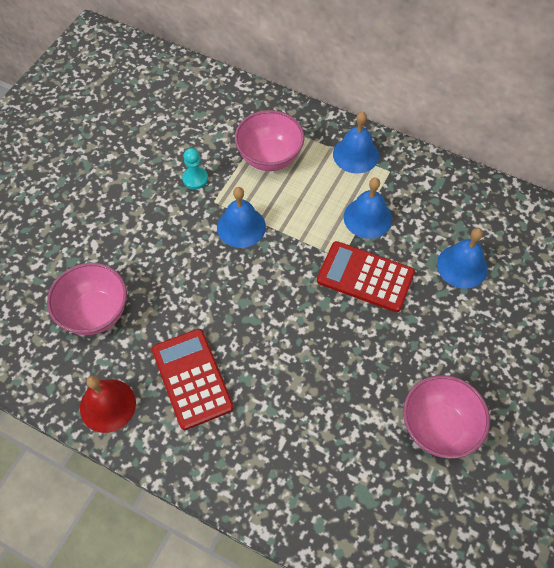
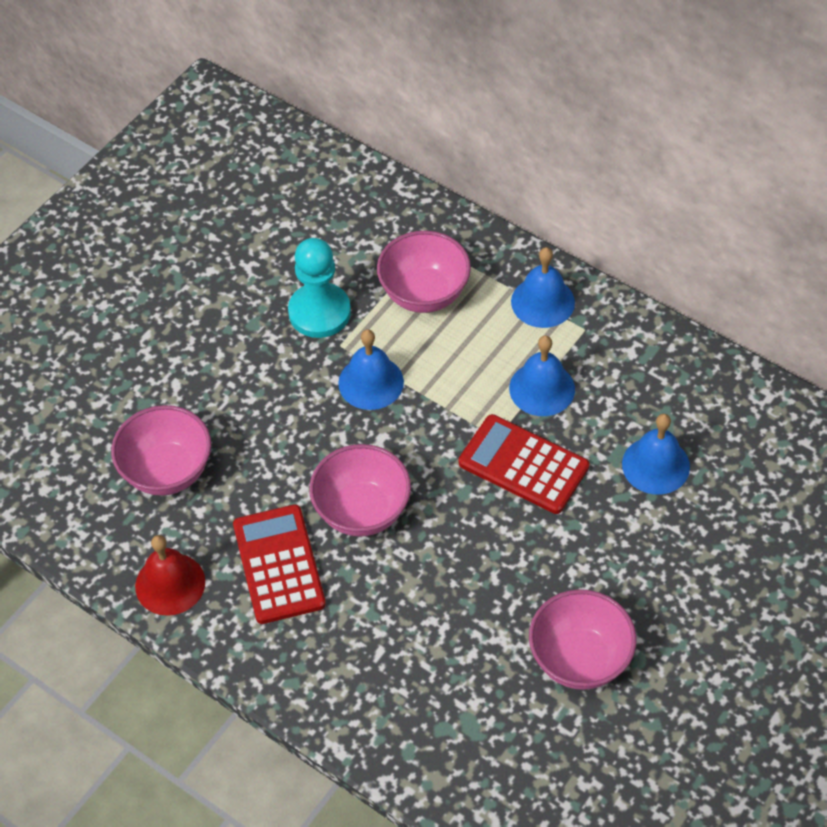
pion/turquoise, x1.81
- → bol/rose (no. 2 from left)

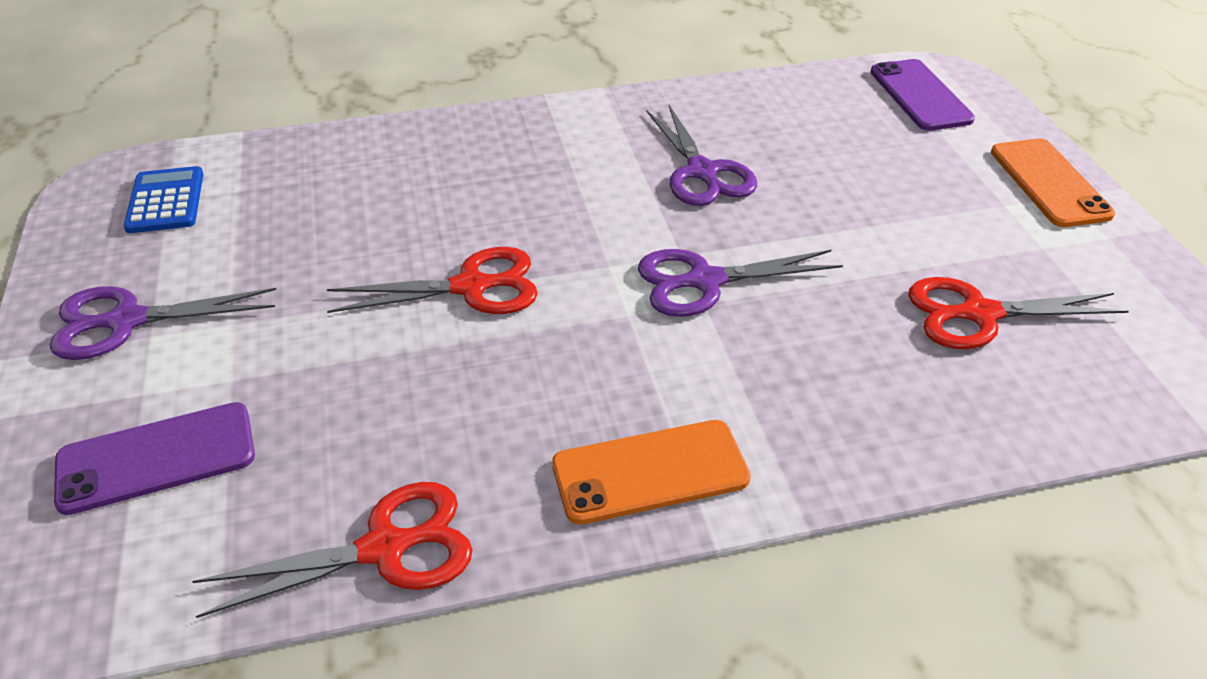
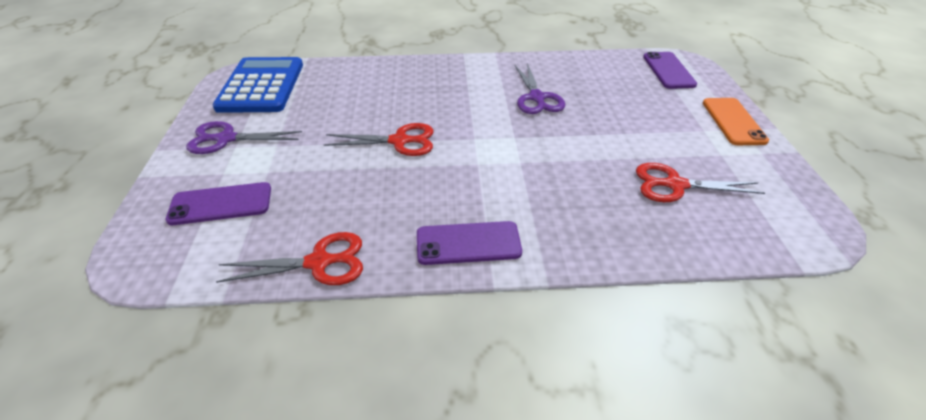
calculatrice/bleu, x1.97
téléphone/orange (no. 1 from left) → téléphone/violet (no. 2 from left)
ciseaux/violet (no. 3 from left) → -

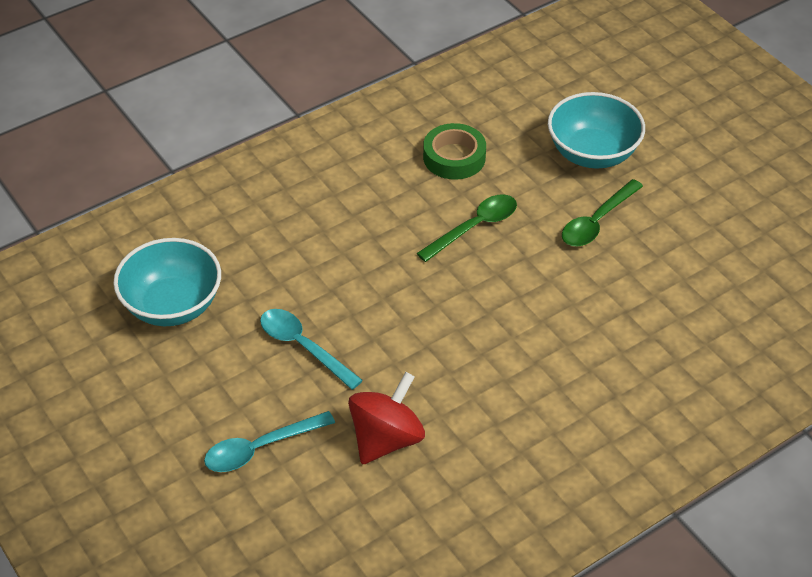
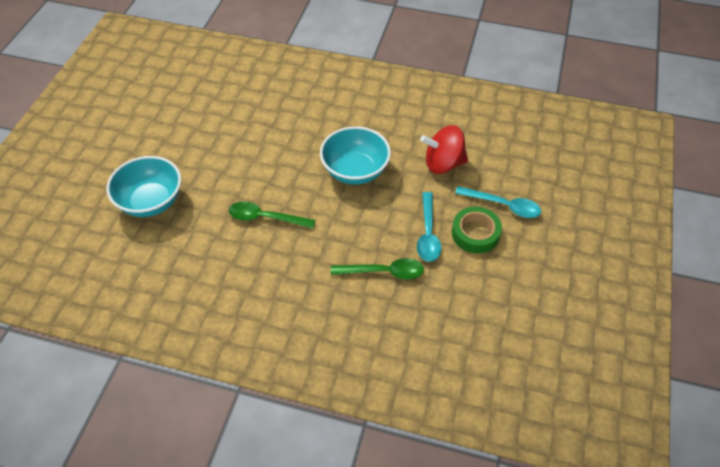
bol/turquoise (no. 1 from left in the first image) → bol/turquoise (no. 2 from left), relocated
cuillère/vert (no. 2 from left), relocated
ruban adhésif/vert, relocated

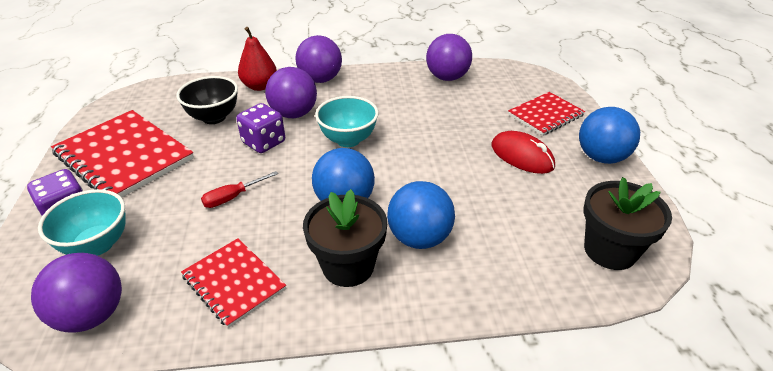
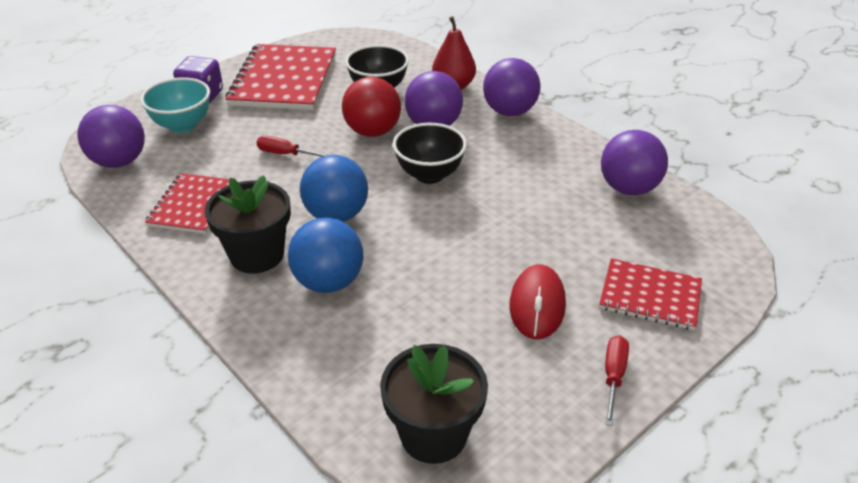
dé/violet (no. 2 from left) → balle/rouge
bol/turquoise (no. 2 from left) → bol/noir (no. 2 from left)
balle/bleu (no. 3 from left) → tournevis/rouge (no. 2 from left)

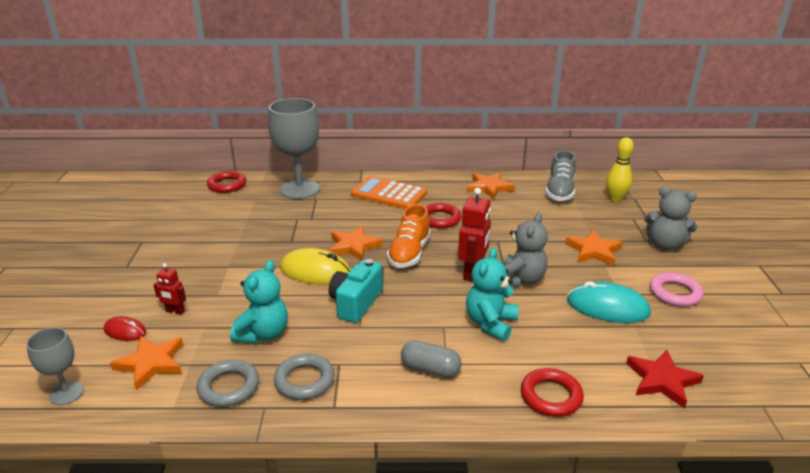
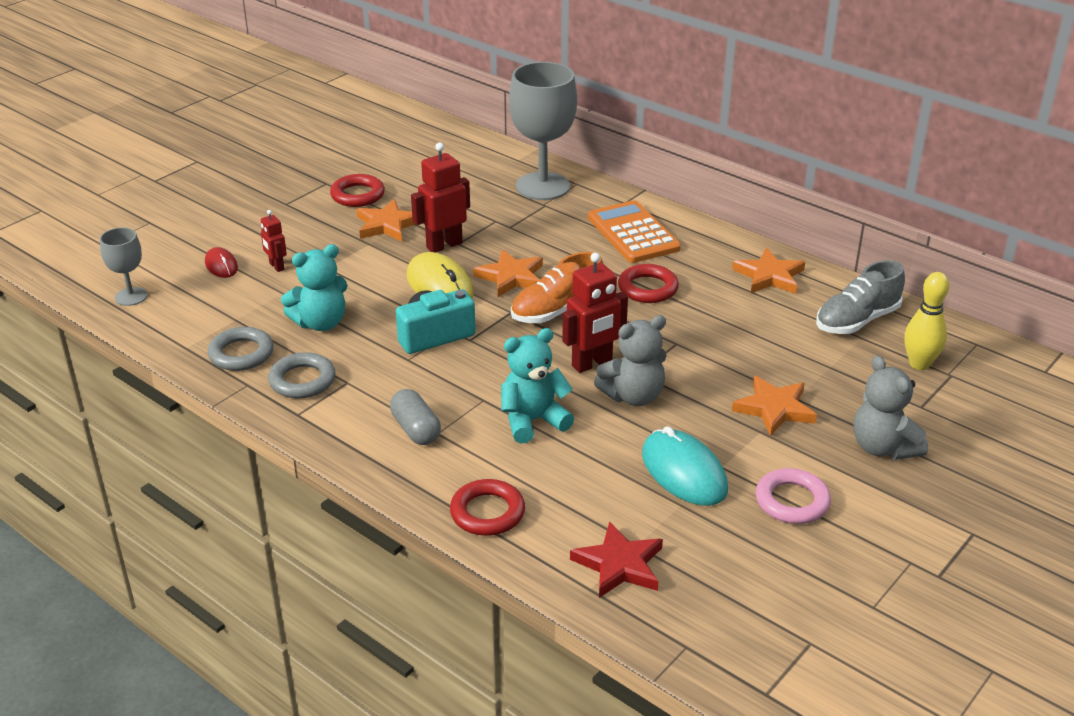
anneau/rouge (no. 1 from left), relocated
étoile/orange (no. 1 from left), relocated
- → robot/rouge (no. 2 from left)

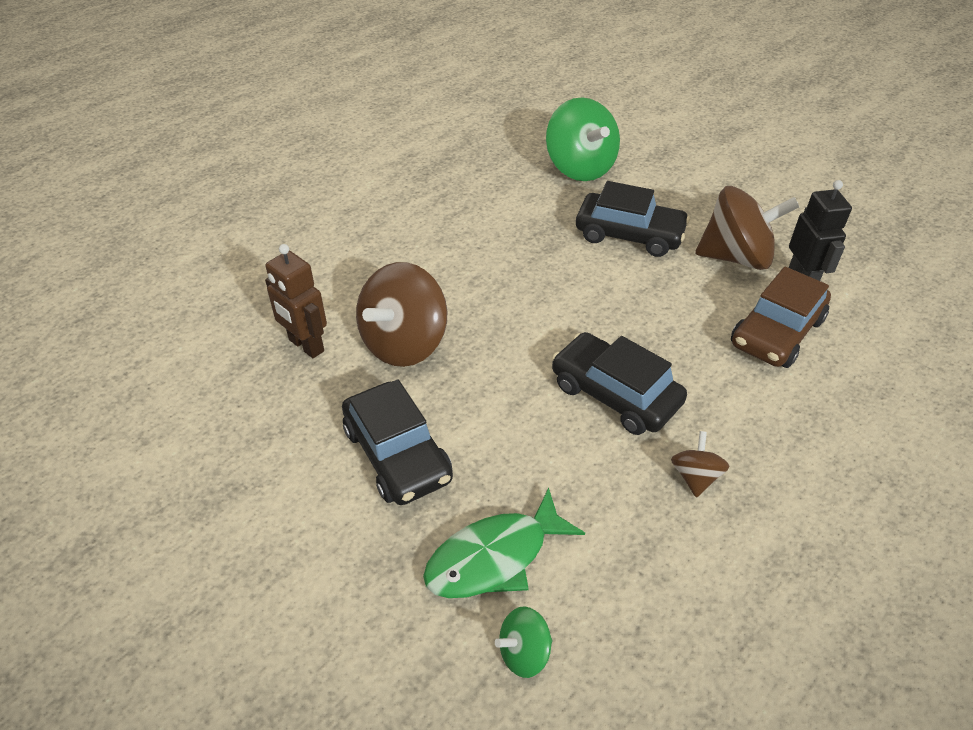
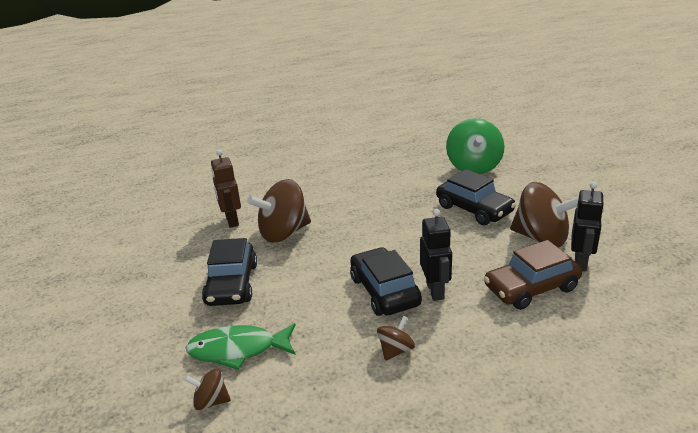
toupie/vert (no. 1 from left) → toupie/marron (no. 1 from left)
- → robot/noir (no. 1 from left)

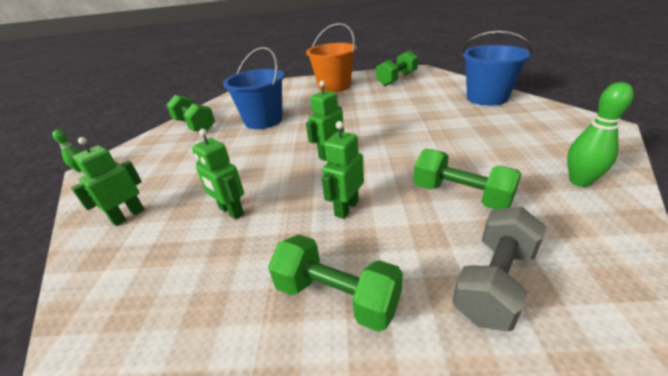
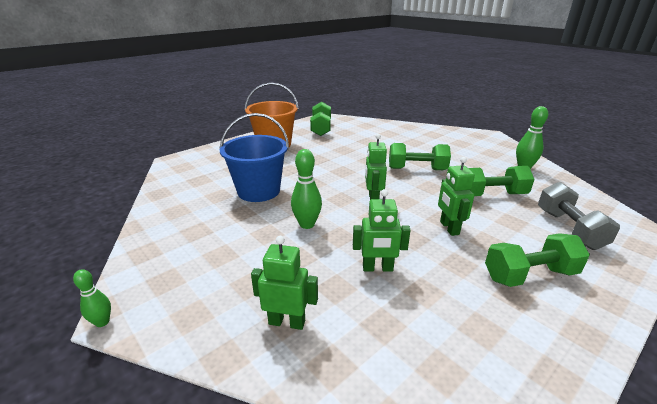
robot/vert (no. 1 from left), 105 degrees clockwise
- → quille/vert (no. 2 from left)
haltère/vert (no. 1 from left in the first image) → haltère/vert (no. 2 from left), relocated
seau/bleu (no. 2 from left) → -

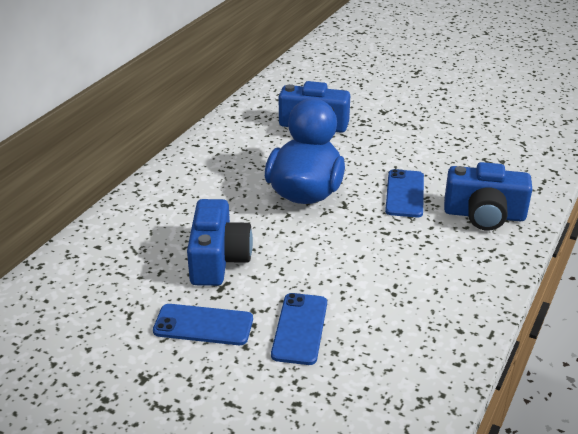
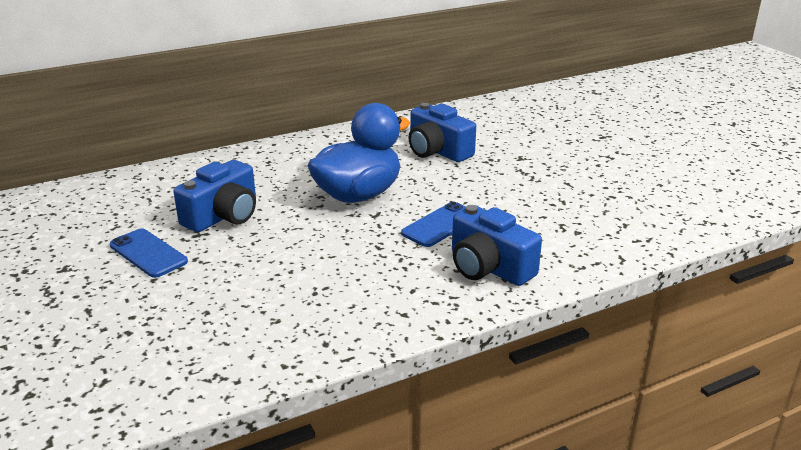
téléphone/bleu (no. 2 from left) → -

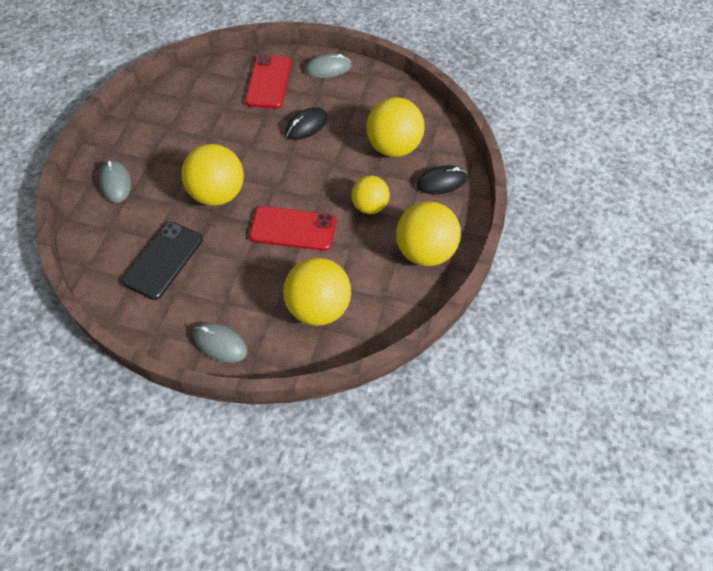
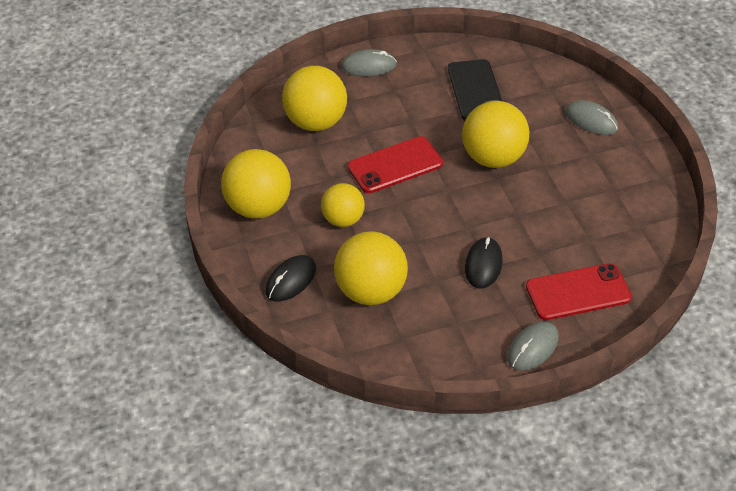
téléphone/rouge (no. 1 from left in the first image) → téléphone/rouge (no. 2 from left), 75 degrees counterclockwise

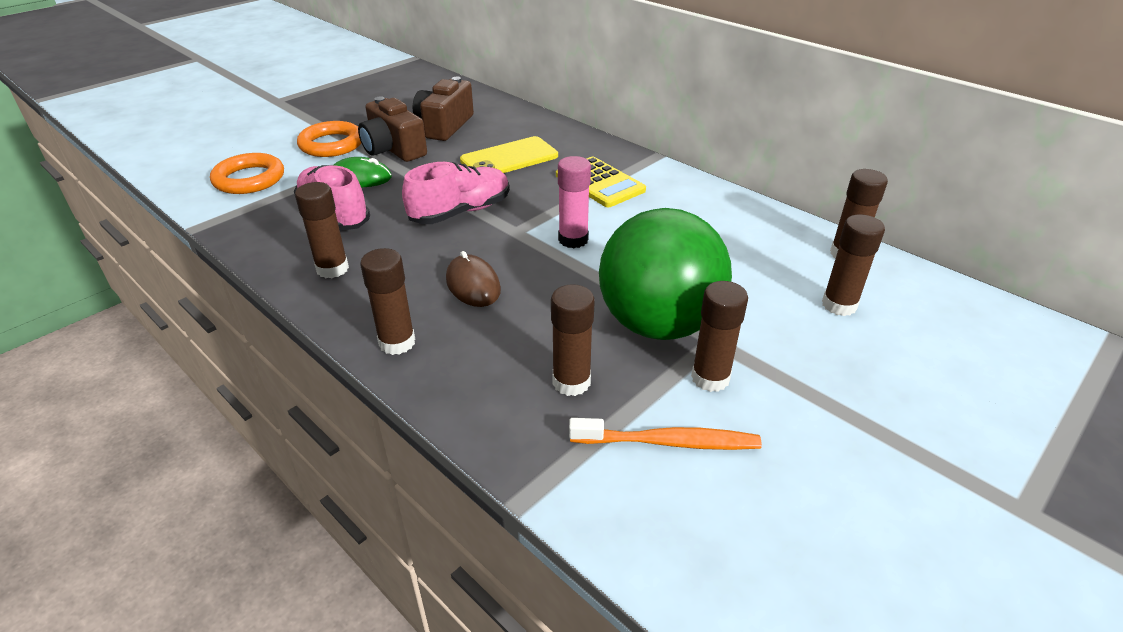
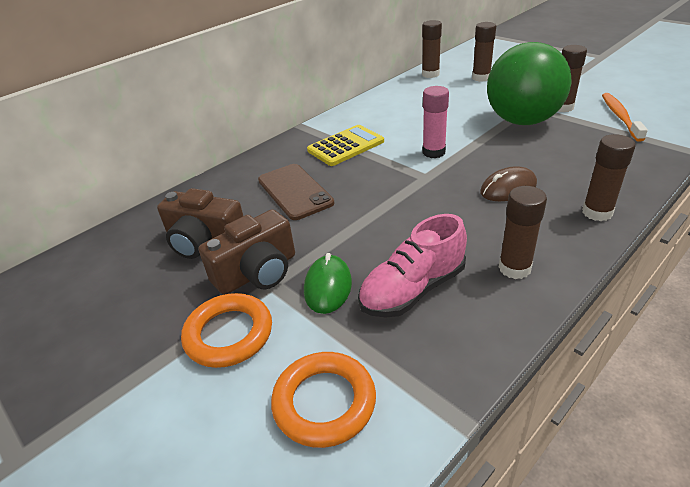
téléphone/jaune → téléphone/marron
chaussure/rose (no. 2 from left) → -
bâton de colle/marron (no. 3 from left) → -

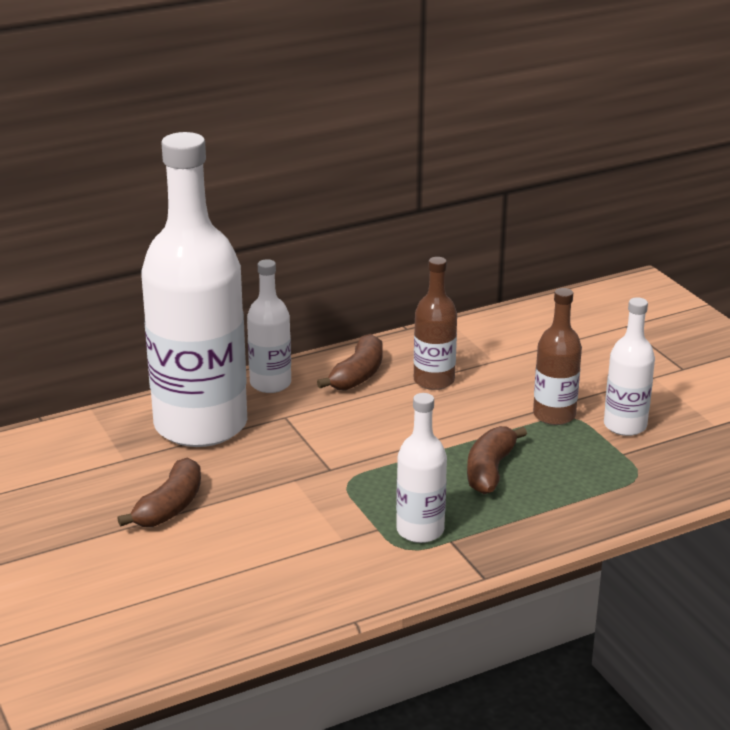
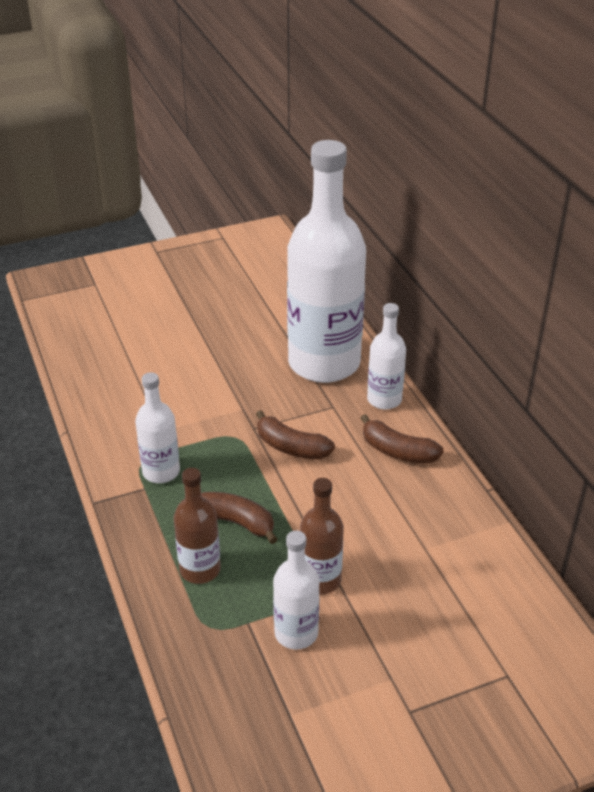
bouteille/marron (no. 1 from left), relocated
banane/marron (no. 1 from left in the first image) → banane/marron (no. 2 from left), relocated

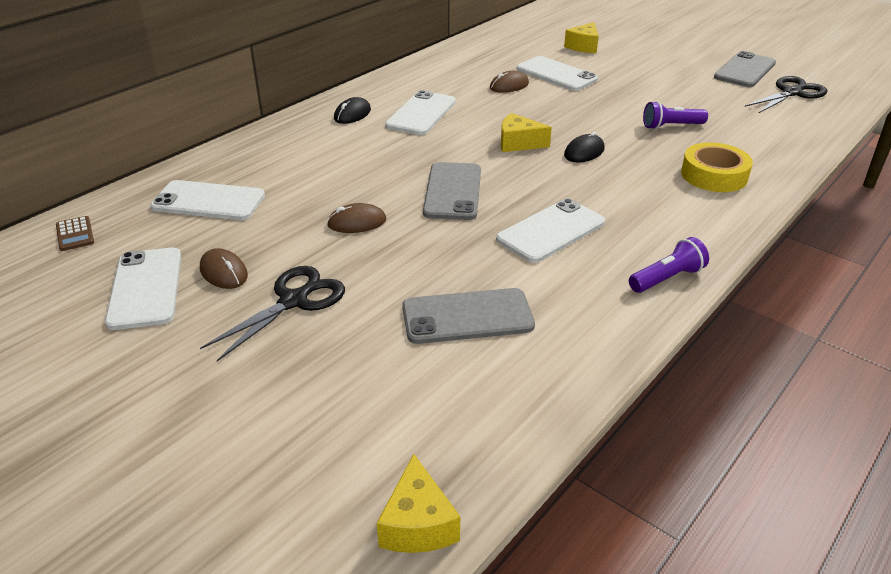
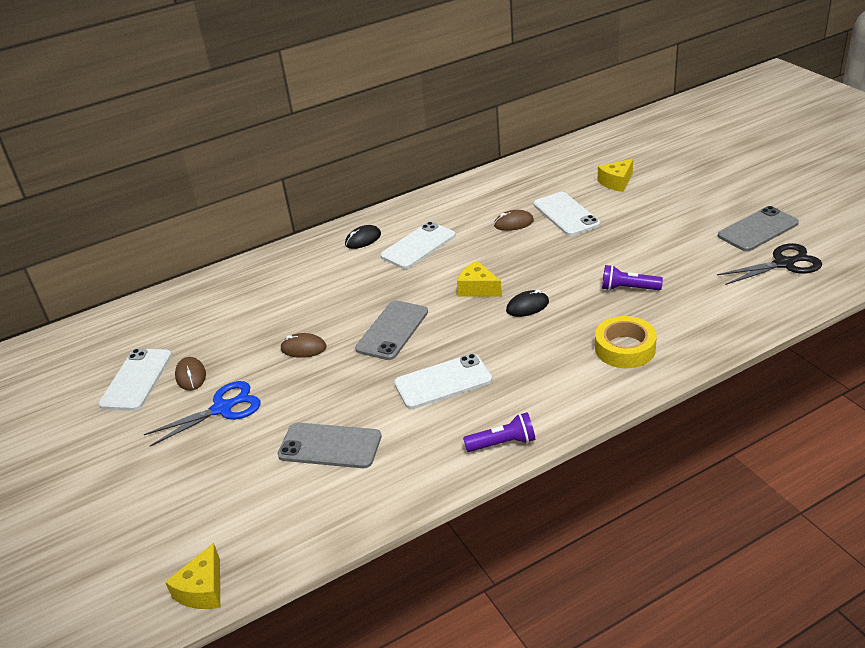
ciseaux/noir (no. 1 from left) → ciseaux/bleu
calculatrice/marron → -
téléphone/blanc (no. 2 from left) → -

